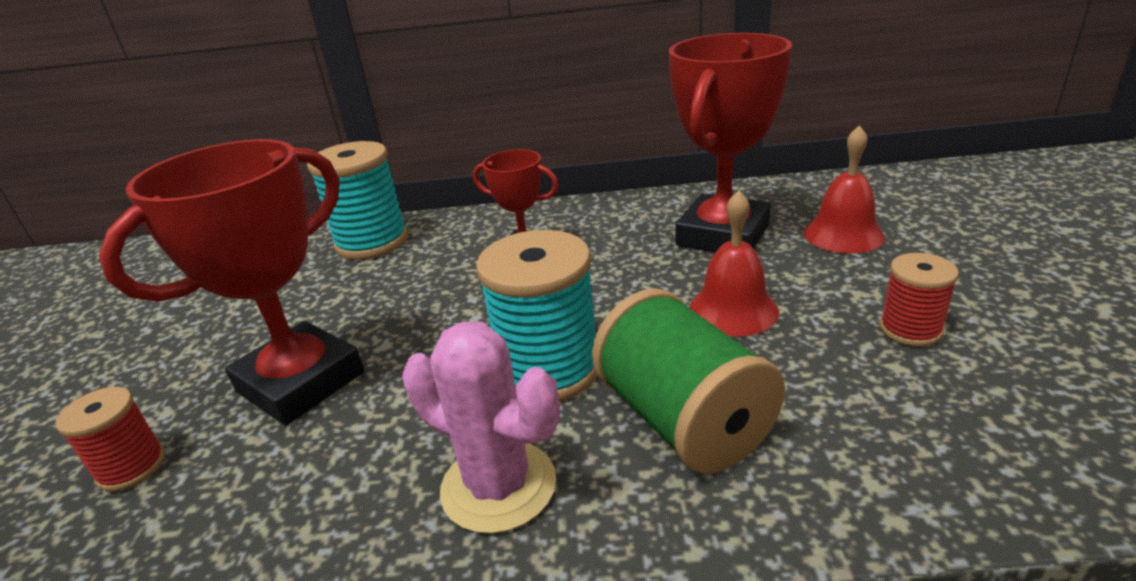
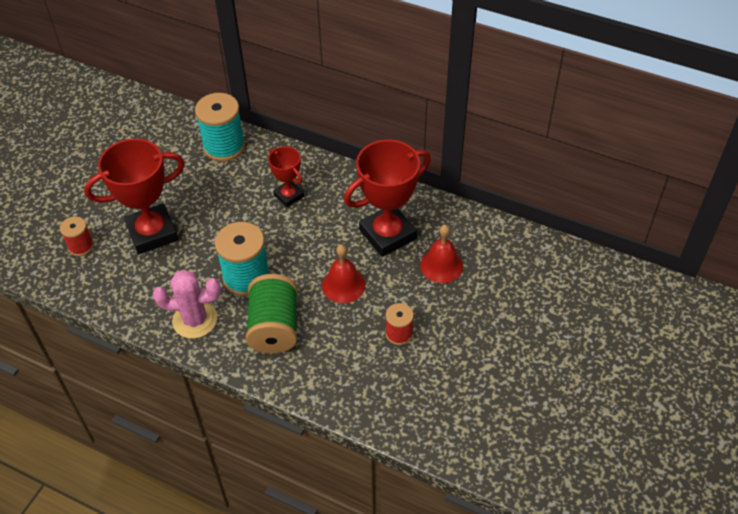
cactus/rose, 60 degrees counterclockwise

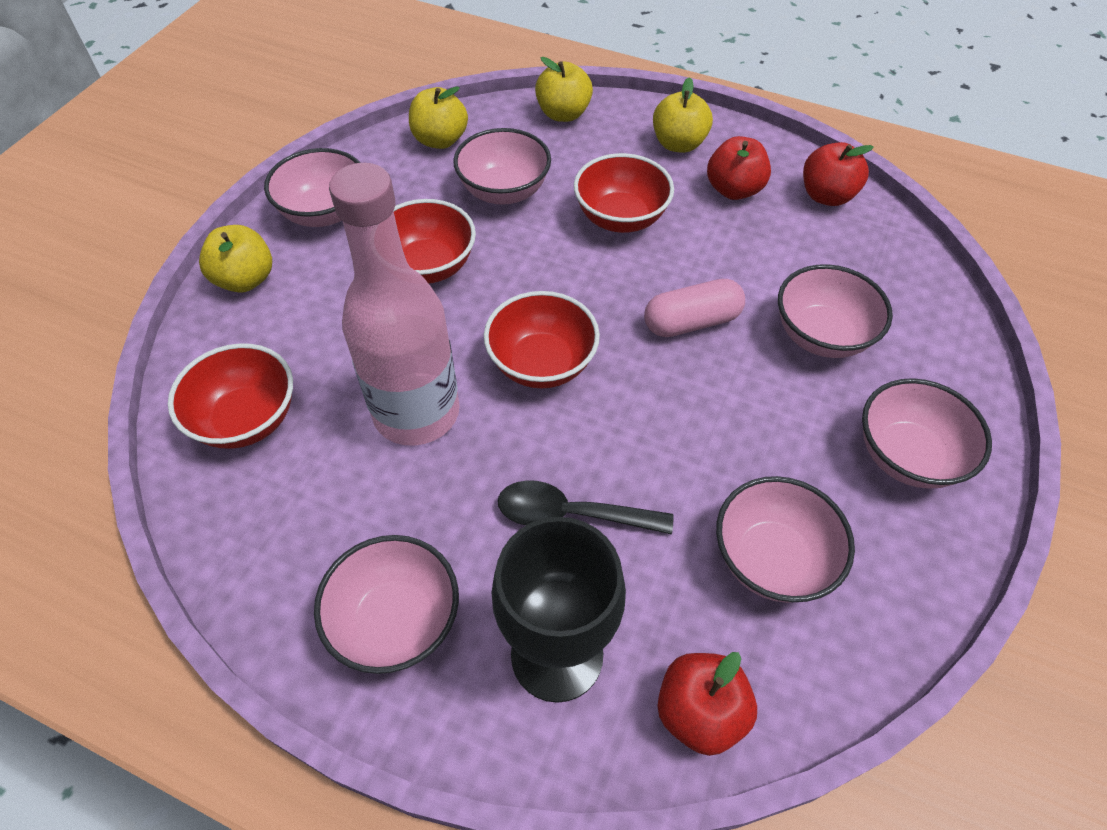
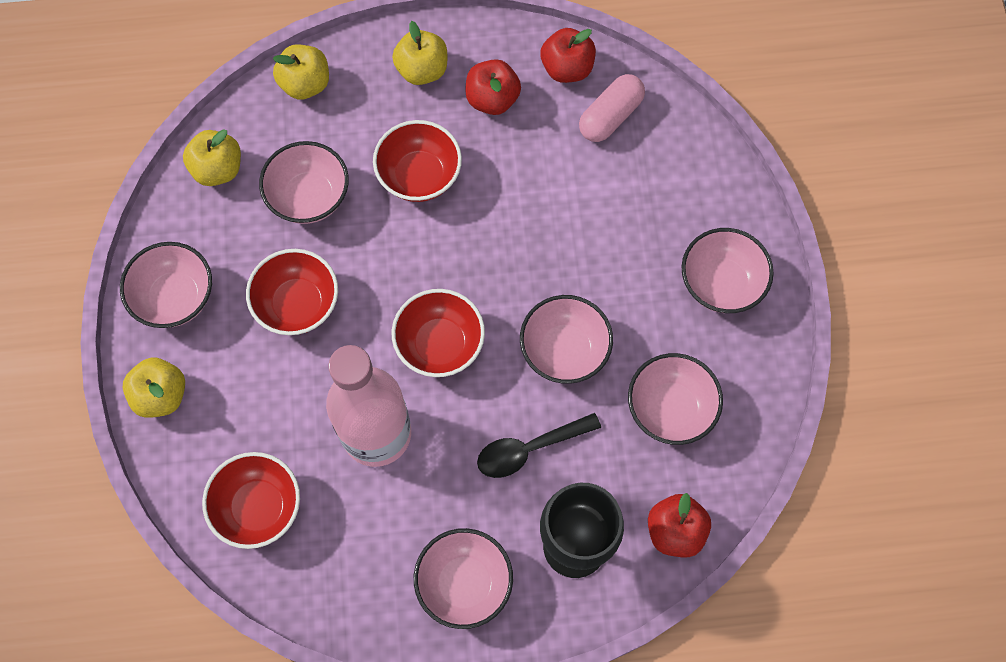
bol/rose (no. 5 from left in the first image) → bol/rose (no. 4 from left), relocated
gélule/rose, relocated

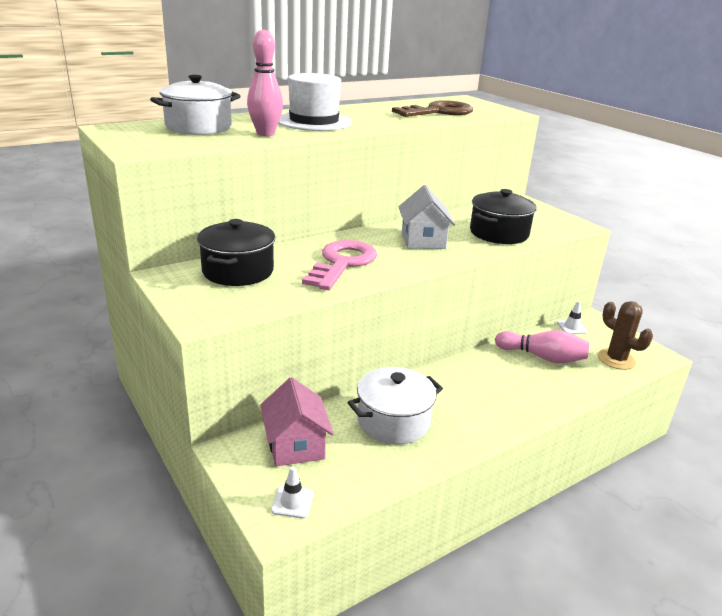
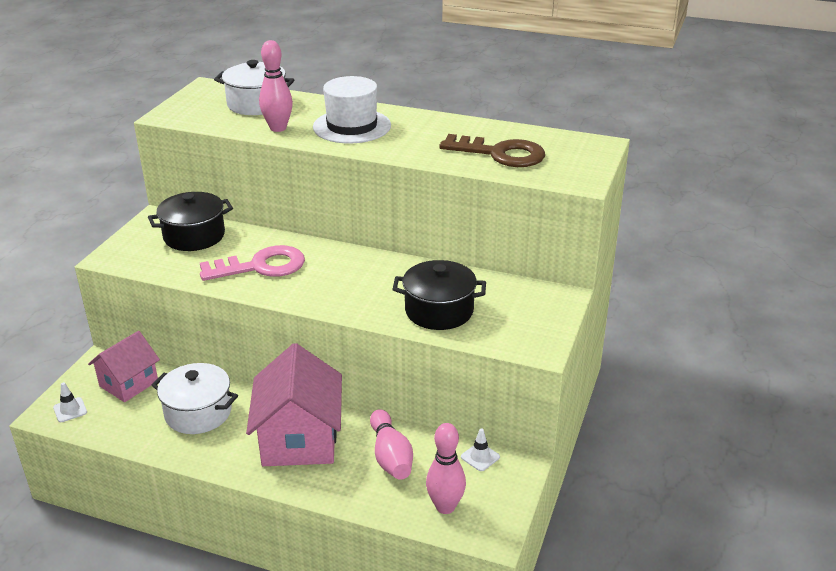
- → maison/rose (no. 2 from left)
cactus/marron → quille/rose (no. 3 from left)
maison/blanc → -

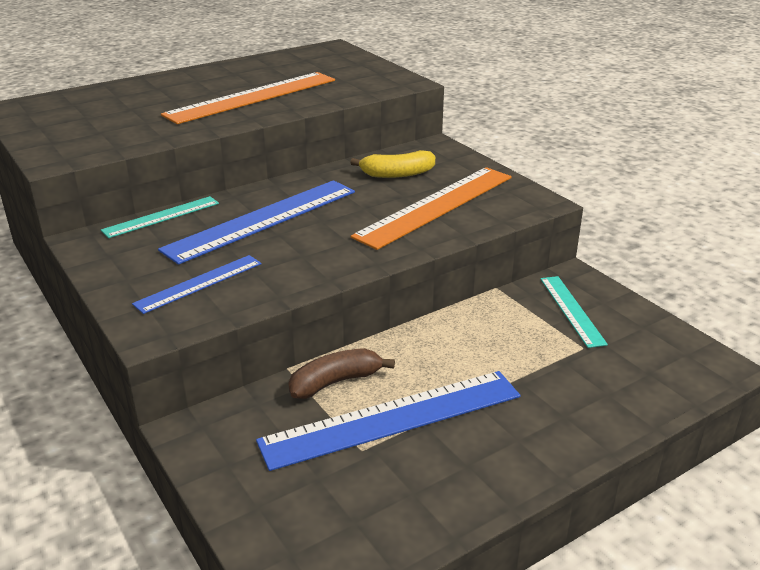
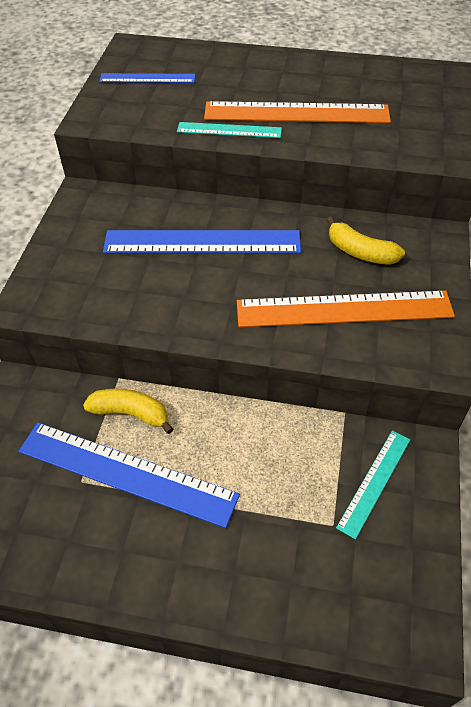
banane/marron → banane/jaune (no. 1 from left)
règle/bleu (no. 1 from left in the first image) → règle/bleu (no. 2 from left), relocated
règle/turquoise (no. 1 from left), relocated

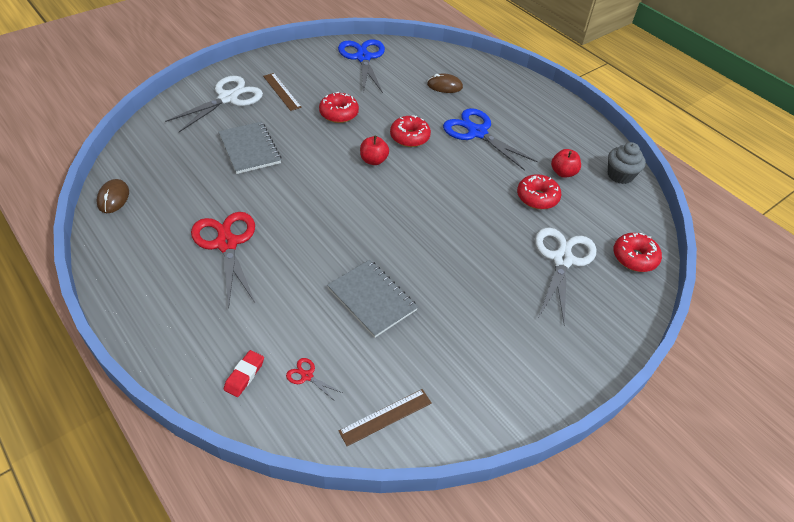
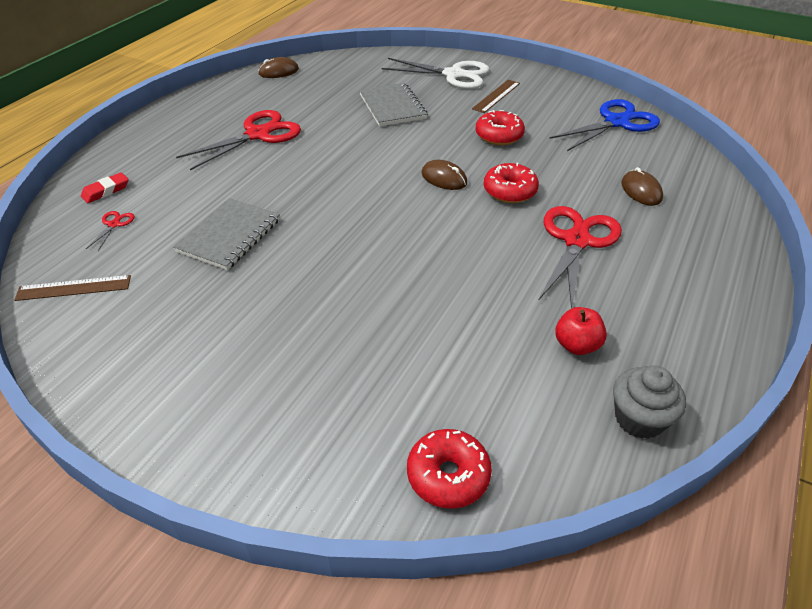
règle/marron (no. 2 from left in the first image) → règle/marron (no. 1 from left), 45 degrees counterclockwise
gomme/rouge, 45 degrees counterclockwise
carnet/gris (no. 1 from left in the first image) → carnet/gris (no. 2 from left), 60 degrees counterclockwise
pomme/rouge (no. 1 from left) → souris/marron (no. 2 from left)
ciseaux/bleu (no. 2 from left) → ciseaux/rouge (no. 3 from left)
beignet/rouge (no. 3 from left) → -
ciseaux/blanc (no. 2 from left) → -

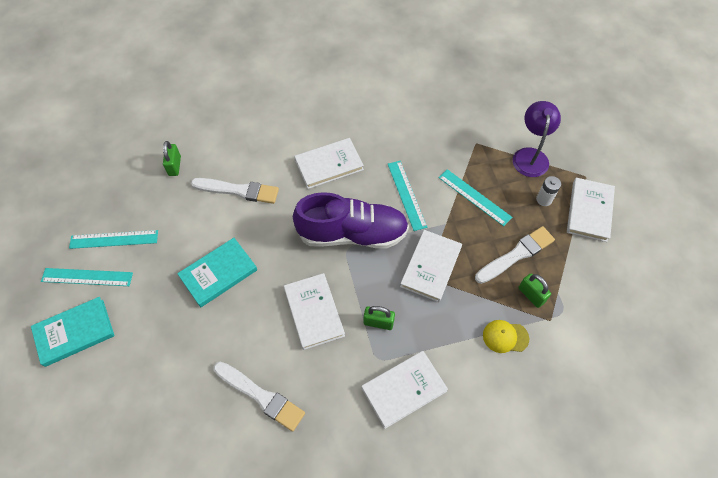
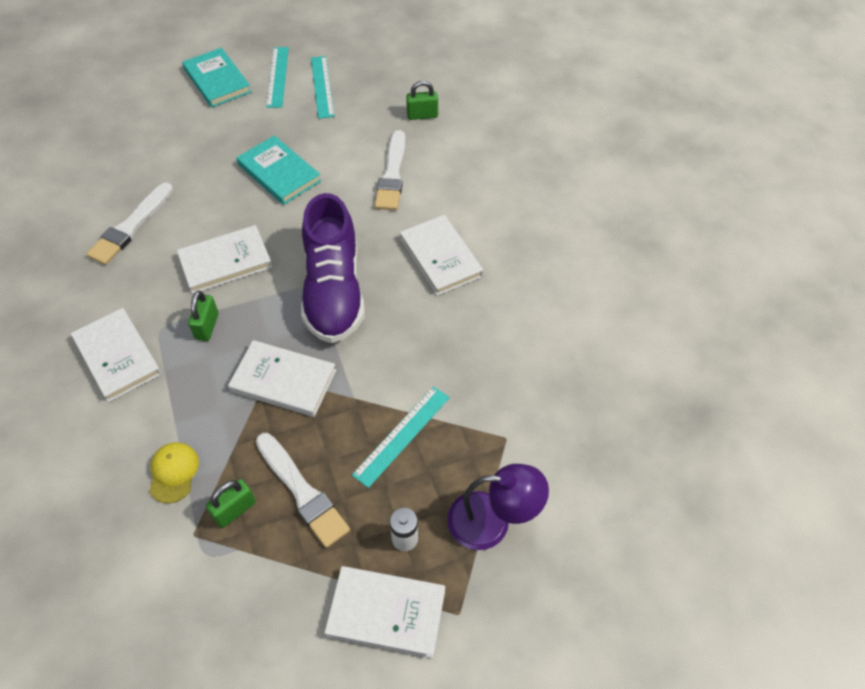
règle/turquoise (no. 3 from left) → -

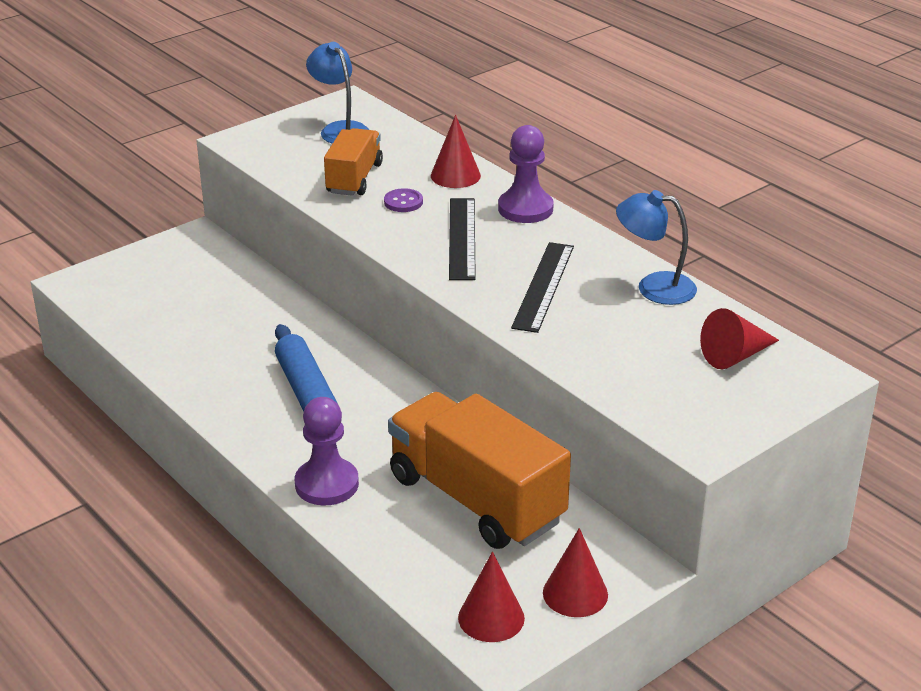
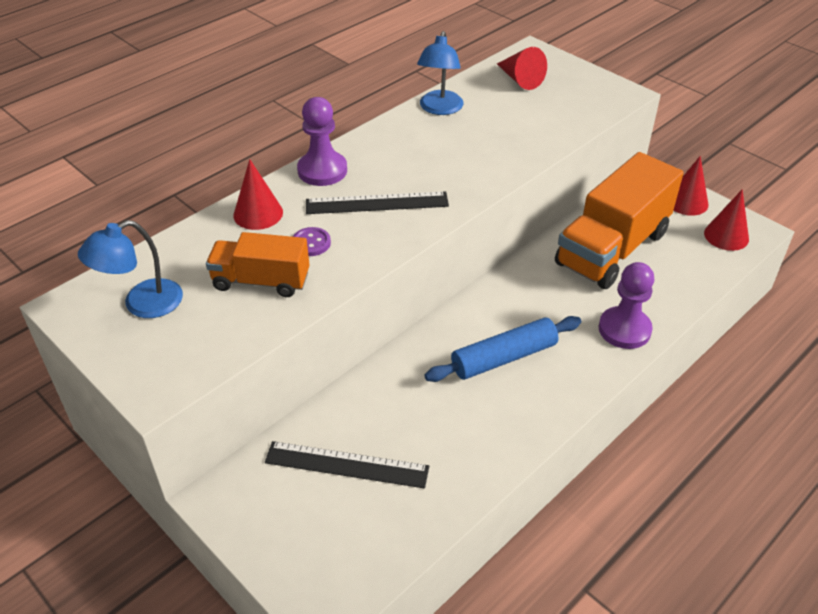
règle/noir (no. 2 from left in the first image) → règle/noir (no. 1 from left), relocated

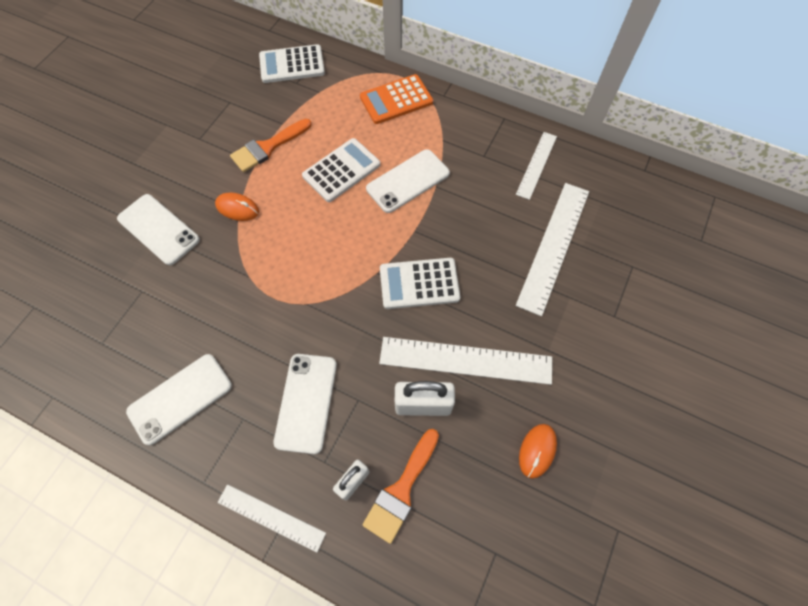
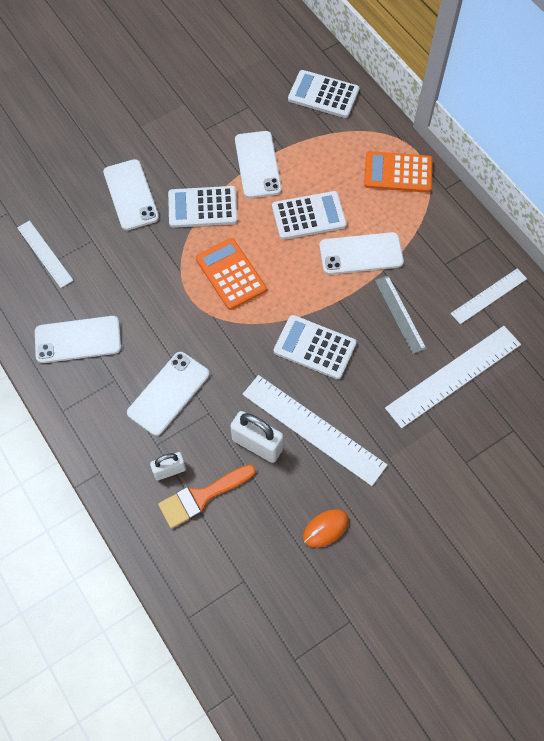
règle/blanc (no. 1 from left), relocated
souris/orange (no. 1 from left) → calculatrice/blanc (no. 1 from left)
- → calculatrice/orange (no. 1 from left)
pinceau/orange (no. 1 from left) → téléphone/blanc (no. 4 from left)
- → règle/gris

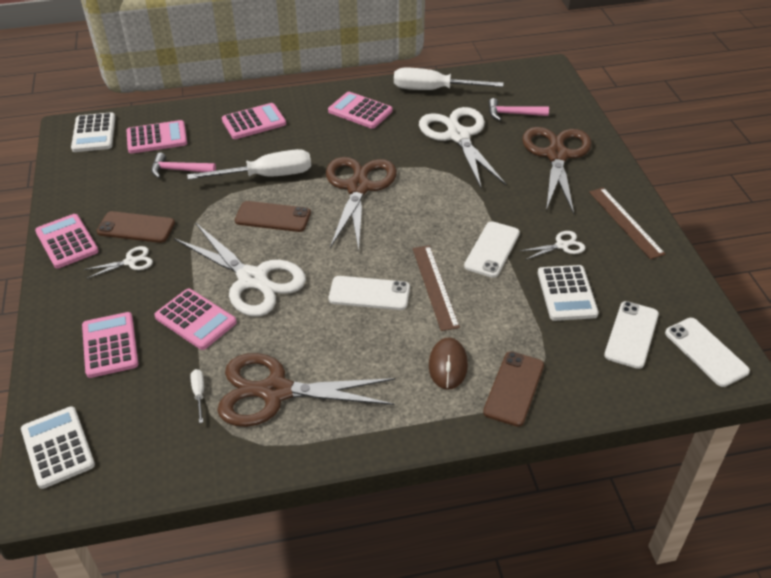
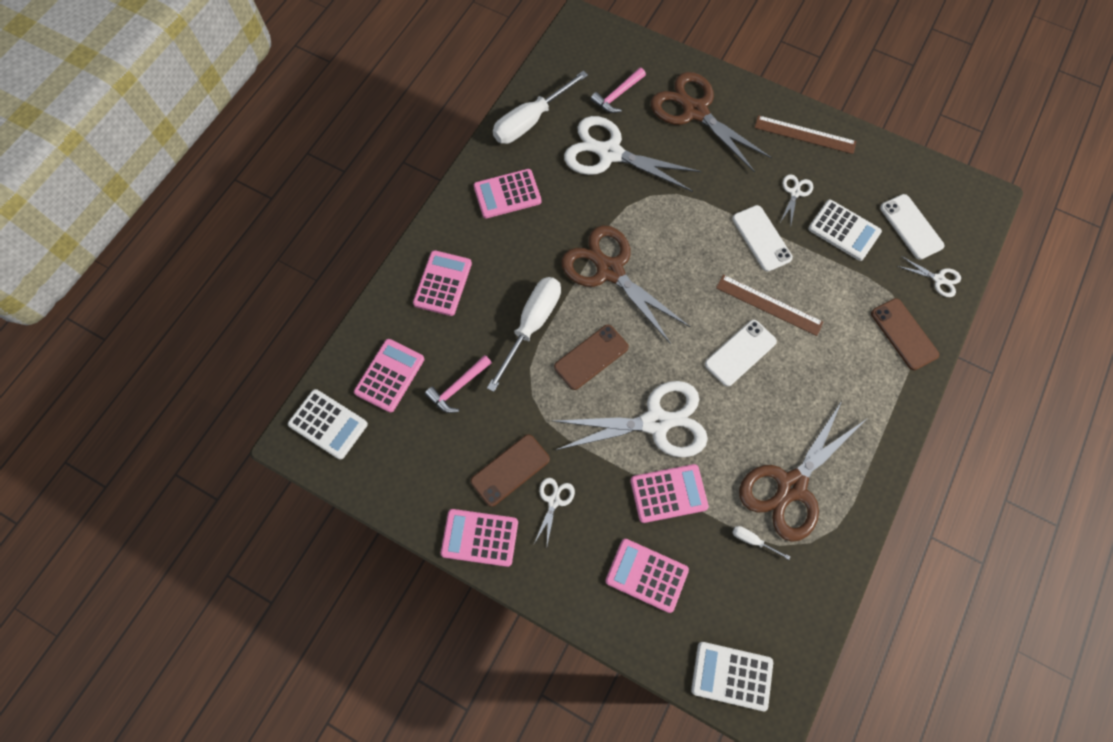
- → ciseaux/blanc (no. 5 from left)
souris/marron → -
téléphone/blanc (no. 4 from left) → -

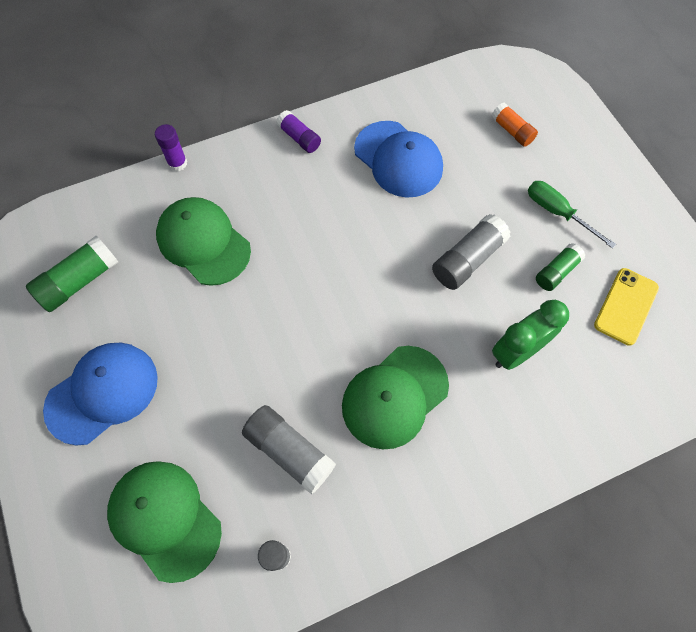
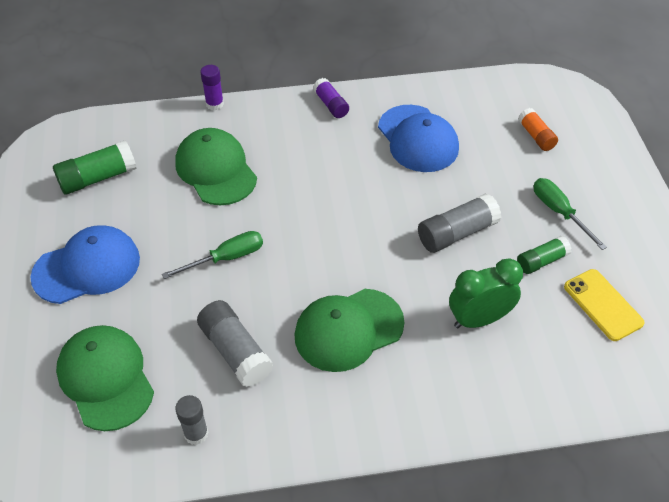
- → tournevis/vert (no. 1 from left)
téléphone/jaune, 75 degrees counterclockwise

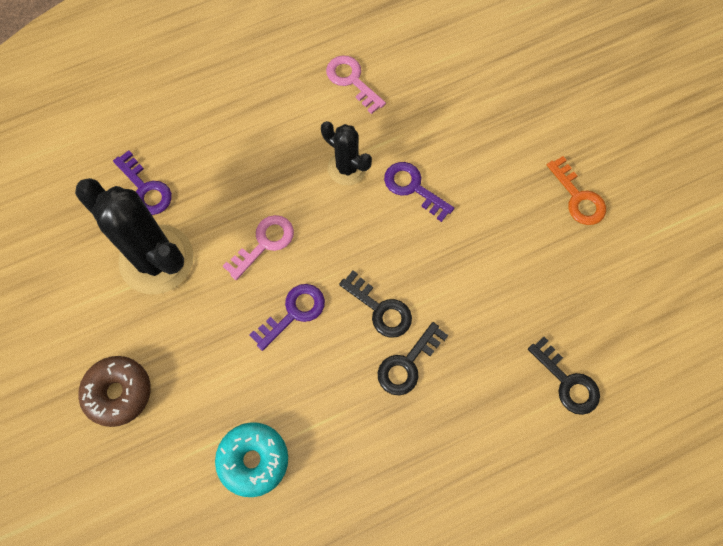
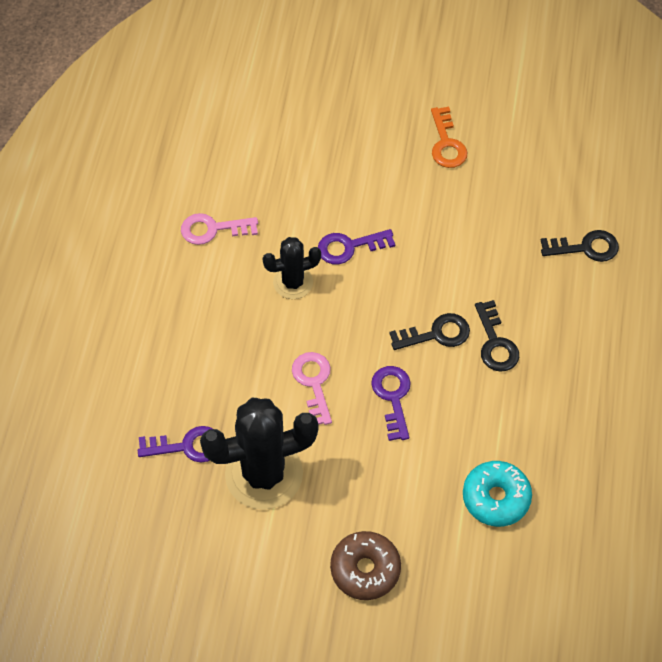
clé/orange, 75 degrees clockwise

